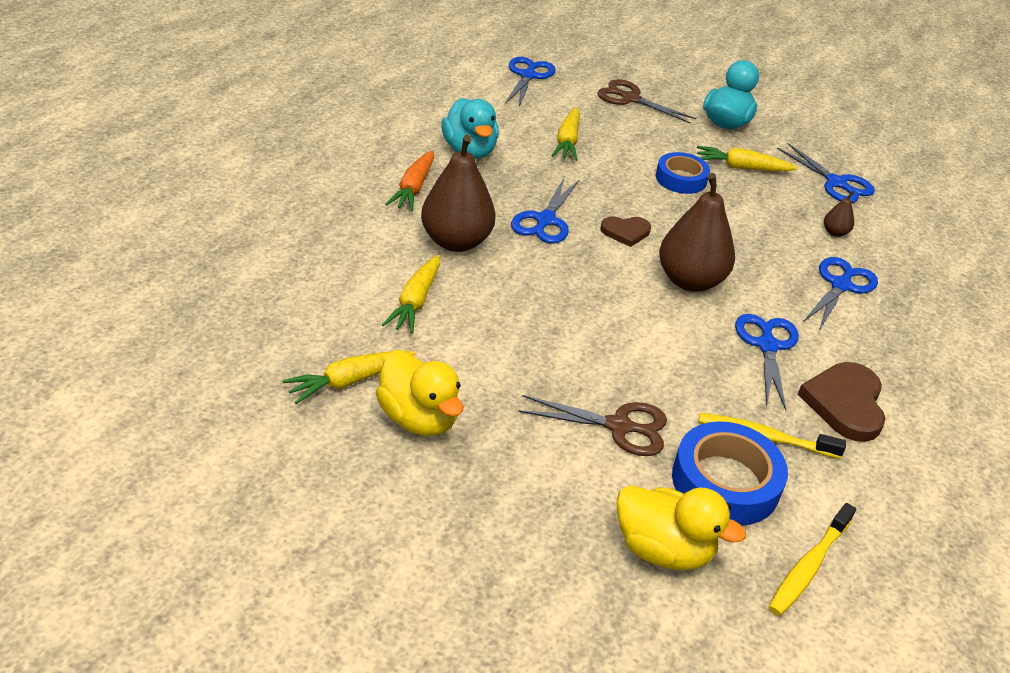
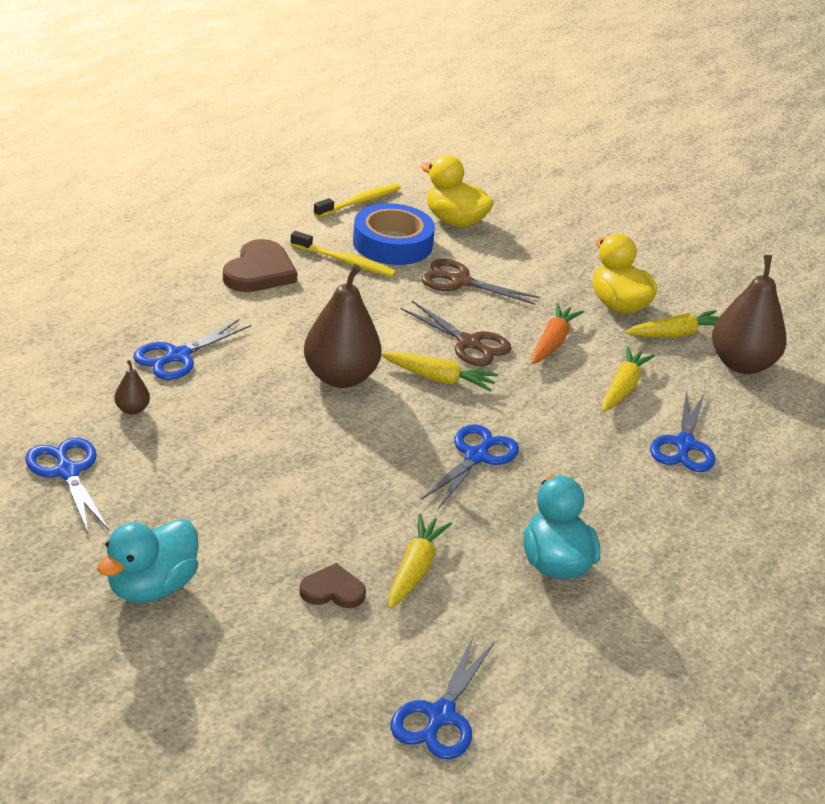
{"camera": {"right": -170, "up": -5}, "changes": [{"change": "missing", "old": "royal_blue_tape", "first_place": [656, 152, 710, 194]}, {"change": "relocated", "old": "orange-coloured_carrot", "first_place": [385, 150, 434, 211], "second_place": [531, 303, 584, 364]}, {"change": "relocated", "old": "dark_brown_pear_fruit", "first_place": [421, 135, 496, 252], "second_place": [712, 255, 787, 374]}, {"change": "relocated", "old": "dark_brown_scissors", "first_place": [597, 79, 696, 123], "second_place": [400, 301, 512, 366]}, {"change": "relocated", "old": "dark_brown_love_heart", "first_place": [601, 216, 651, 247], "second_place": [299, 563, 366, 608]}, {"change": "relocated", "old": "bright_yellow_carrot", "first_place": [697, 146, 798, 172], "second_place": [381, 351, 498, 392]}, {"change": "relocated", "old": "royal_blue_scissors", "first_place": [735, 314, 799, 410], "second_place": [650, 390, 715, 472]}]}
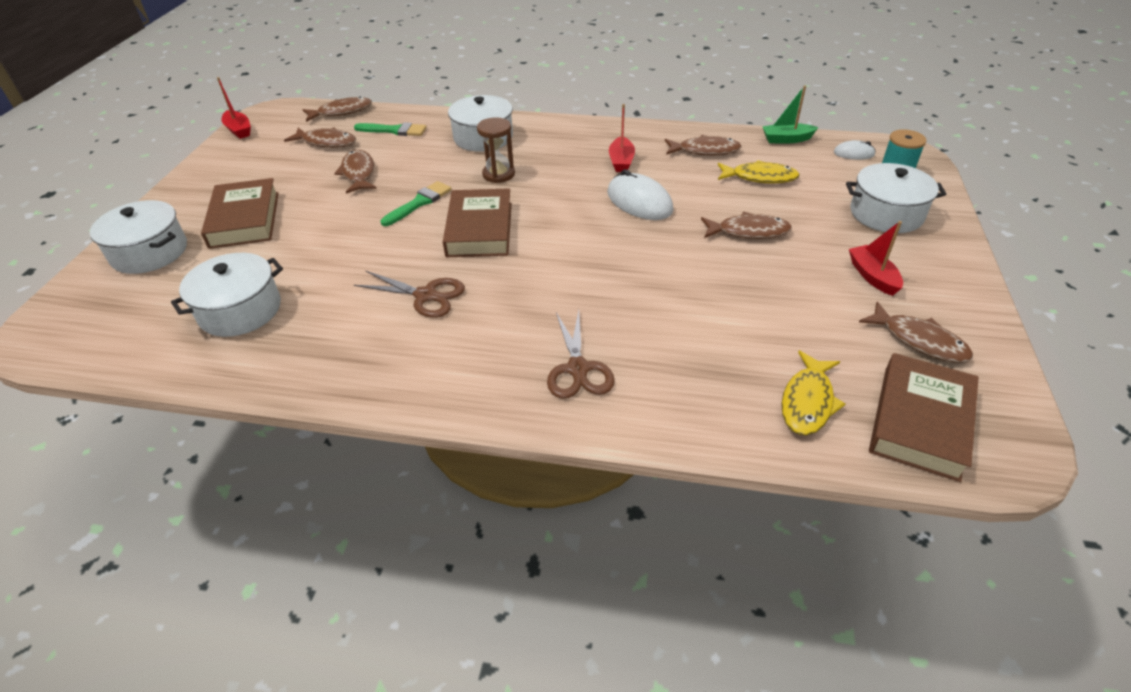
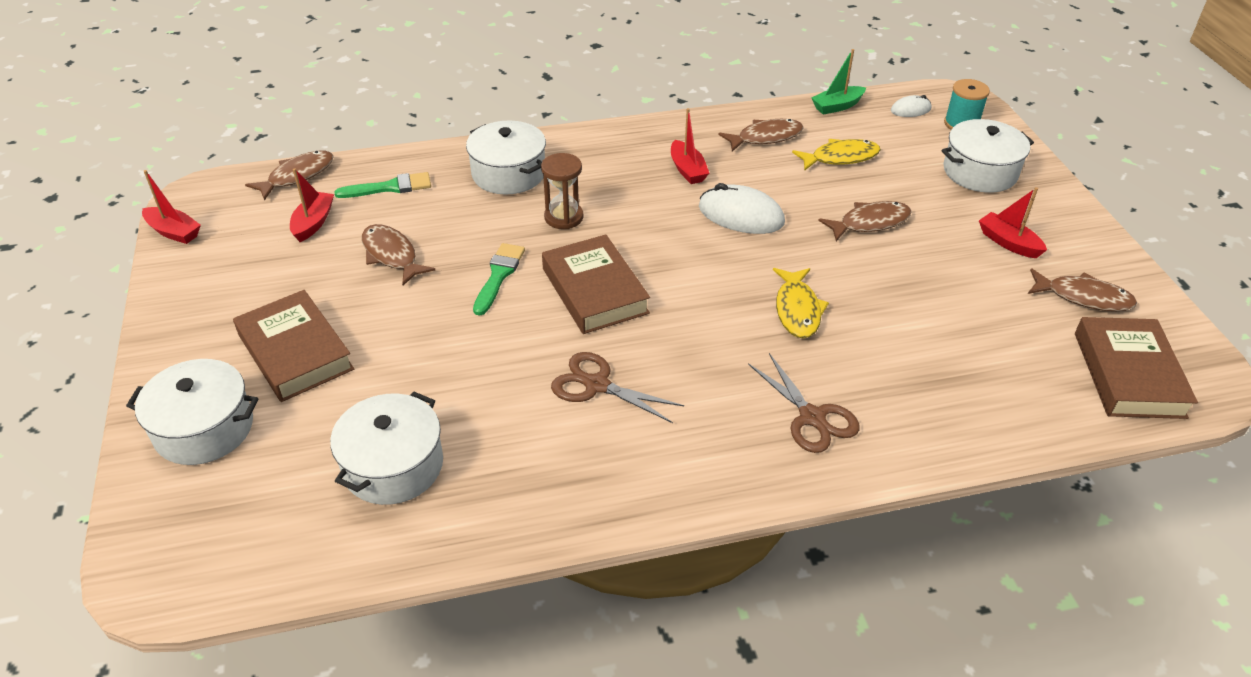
{"camera": {"right": -25, "up": 0}, "changes": [{"change": "relocated", "old": "bright_yellow_fish_figure", "first_place": [781, 351, 845, 435], "second_place": [773, 268, 829, 338]}, {"change": "exchanged", "old": "dark_brown_fish_figure", "new": "red_toy_boat", "first_place": [284, 127, 356, 148], "second_place": [290, 169, 334, 242]}, {"change": "spun", "old": "dark_brown_scissors", "first_place": [354, 271, 465, 318], "second_place": [551, 352, 684, 423], "degrees": -150}]}
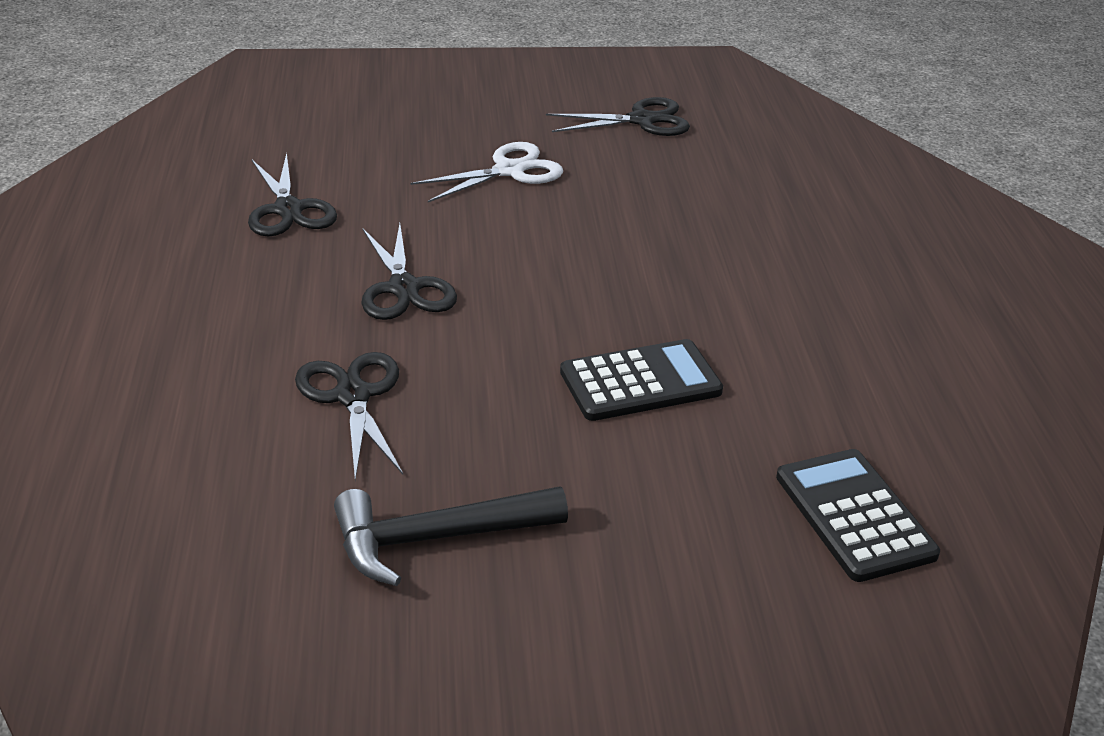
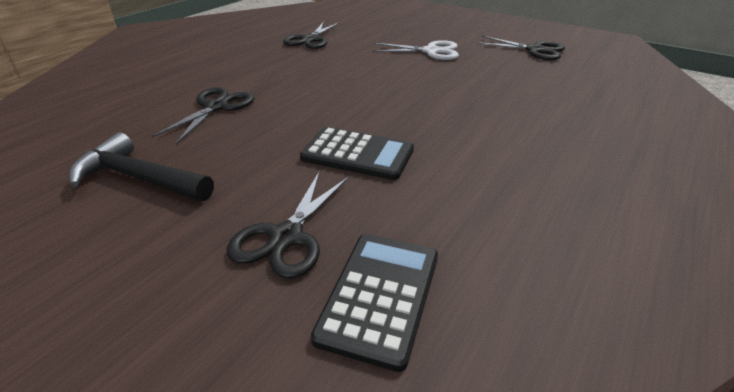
{"camera": {"right": 40, "up": 0}, "changes": [{"change": "relocated", "old": "ebony_scissors", "first_place": [361, 223, 457, 320], "second_place": [226, 171, 350, 279]}]}
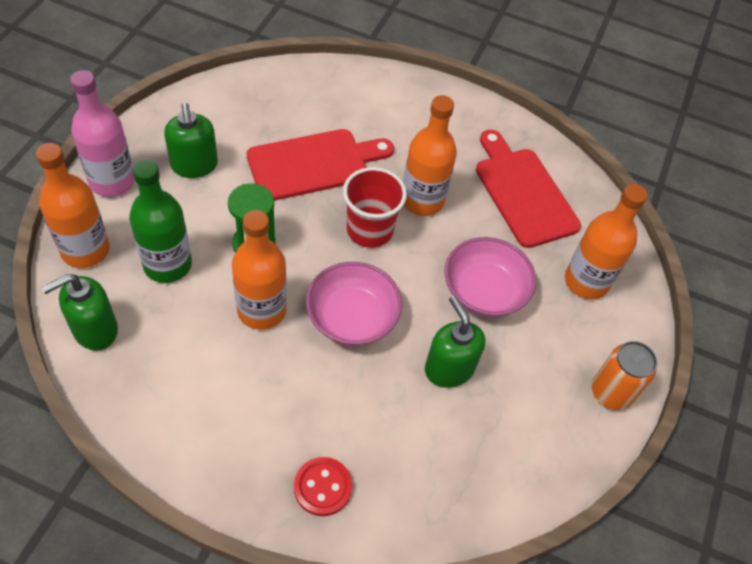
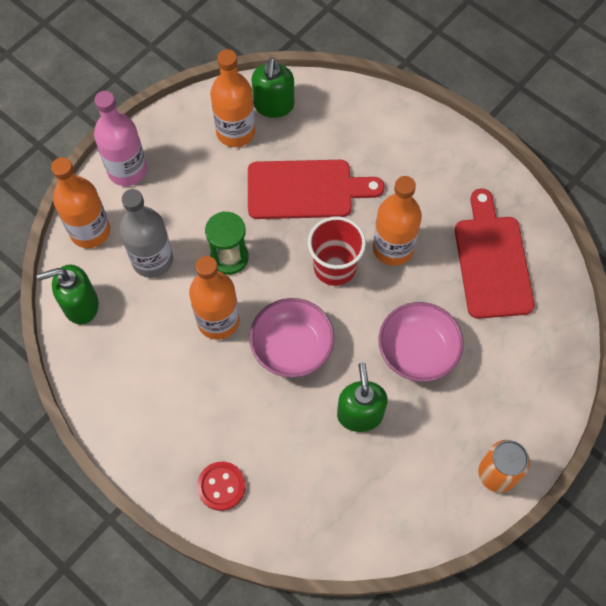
{"camera": {"right": 25, "up": 10}, "changes": [{"change": "relocated", "old": "leaf-green_soap_pump", "first_place": [164, 103, 218, 178], "second_place": [252, 58, 294, 118]}, {"change": "relocated", "old": "orange-coloured_drink_bottle", "first_place": [565, 184, 648, 299], "second_place": [210, 49, 255, 147]}, {"change": "colour", "old": "leaf-green_drink_bottle", "new": "ash-grey_drink_bottle", "first_place": [129, 160, 192, 283], "second_place": [120, 189, 173, 278]}]}
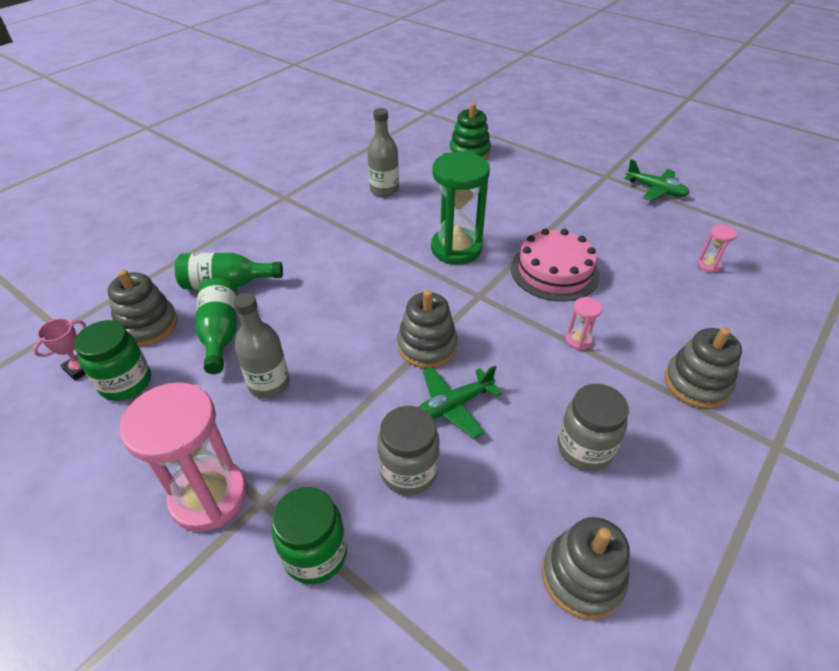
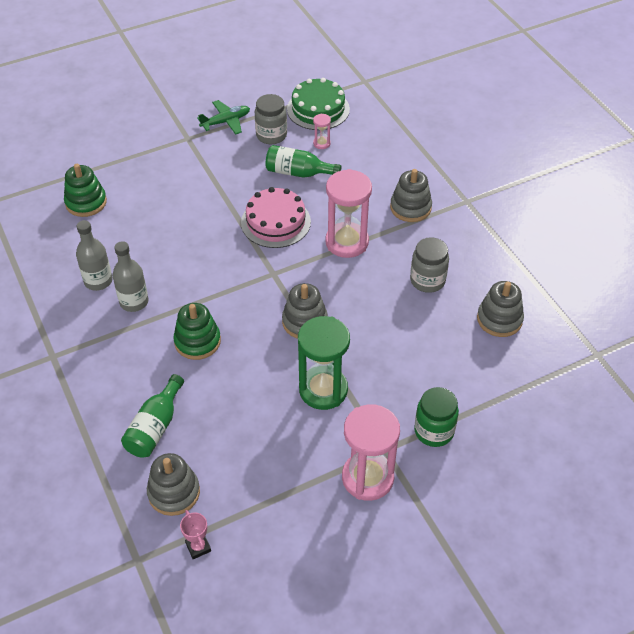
{"camera": {"right": -65, "up": 5}, "changes": [{"change": "missing", "old": "leaf-green_jam_jar", "first_place": [74, 320, 151, 401]}, {"change": "missing", "old": "leaf-green_plane", "first_place": [419, 366, 502, 438]}, {"change": "appeared", "new": "leaf-green_stacking_toy", "second_place": [173, 303, 221, 360]}, {"change": "appeared", "new": "leaf-green_gateau", "second_place": [287, 78, 350, 130]}, {"change": "relocated", "old": "leaf-green_drink_bottle", "first_place": [195, 278, 237, 374], "second_place": [265, 145, 341, 178]}, {"change": "relocated", "old": "ash-grey_drink_bottle", "first_place": [233, 293, 290, 399], "second_place": [113, 241, 149, 312]}, {"change": "relocated", "old": "ash-grey_jam_jar", "first_place": [377, 406, 440, 495], "second_place": [255, 94, 287, 144]}, {"change": "relocated", "old": "leaf-green_sand_timer", "first_place": [431, 152, 490, 265], "second_place": [298, 316, 350, 410]}, {"change": "size", "old": "rosy_sand_timer", "first_place": [566, 297, 603, 350], "second_place": [325, 169, 372, 258], "factor": 2.29}]}
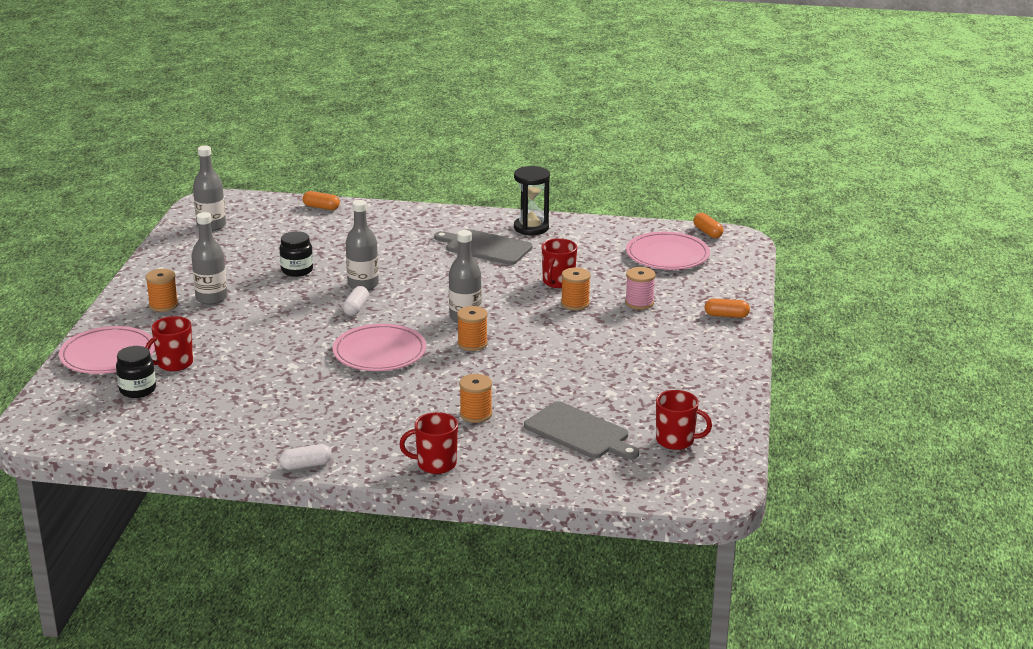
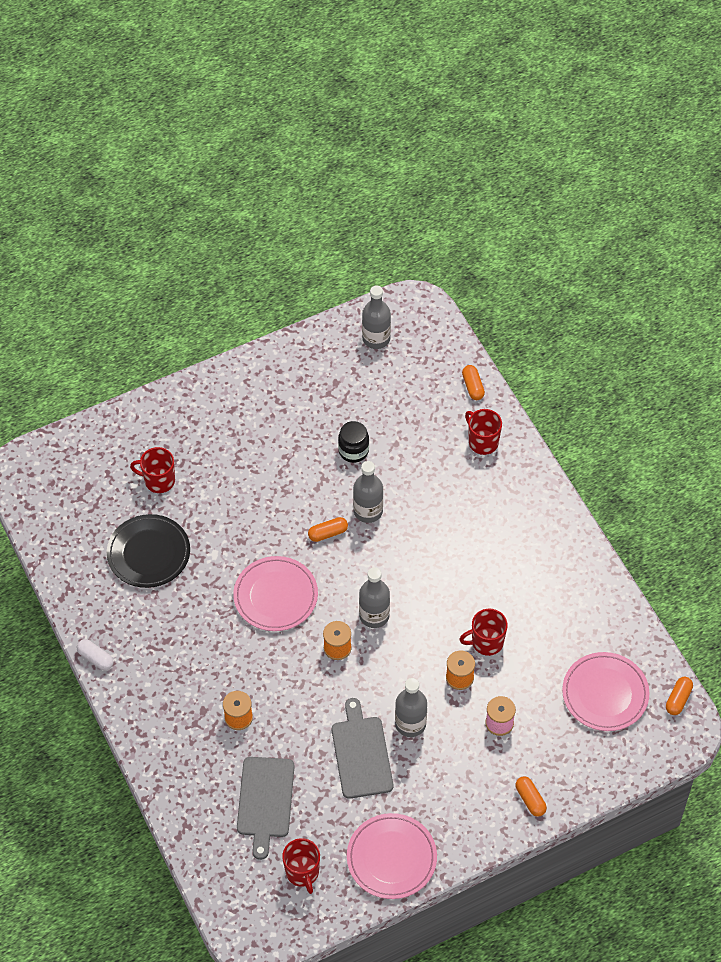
{"camera": {"right": 55, "up": 30}, "changes": [{"change": "missing", "old": "ebony_jam_jar", "first_place": [116, 346, 156, 398]}, {"change": "missing", "old": "orange-coloured_bobbin", "first_place": [146, 269, 178, 312]}, {"change": "missing", "old": "ebony_sand_timer", "first_place": [514, 166, 550, 235]}, {"change": "appeared", "new": "ebony_flat_dish", "second_place": [107, 514, 190, 588]}, {"change": "relocated", "old": "rosy_flat_dish", "first_place": [59, 326, 155, 374], "second_place": [347, 813, 437, 899]}, {"change": "relocated", "old": "ash-grey_drink_bottle", "first_place": [191, 212, 227, 305], "second_place": [395, 678, 427, 737]}, {"change": "relocated", "old": "red_mug", "first_place": [399, 412, 458, 474], "second_place": [465, 409, 502, 455]}, {"change": "relocated", "old": "ash-grey_bread_board", "first_place": [434, 229, 533, 265], "second_place": [332, 698, 393, 799]}, {"change": "colour", "old": "snow-white_pill", "new": "orange-coloured_pill", "first_place": [343, 286, 369, 316], "second_place": [308, 517, 348, 542]}]}
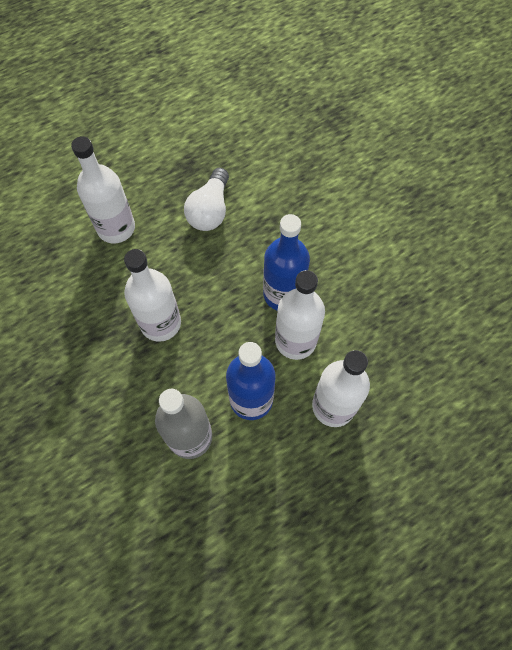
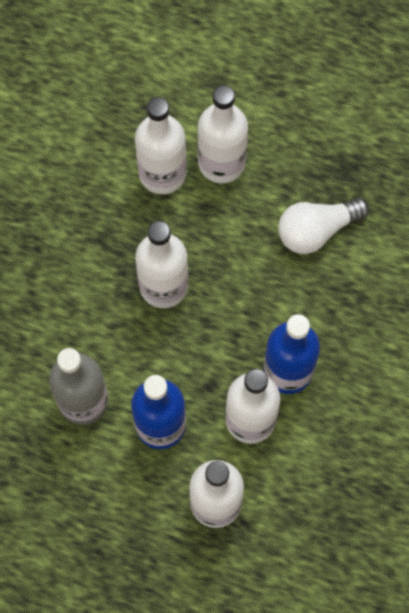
{"camera": {"right": 50, "up": 5}, "changes": [{"change": "appeared", "new": "snow-white_drink_bottle", "second_place": [135, 97, 187, 194]}]}
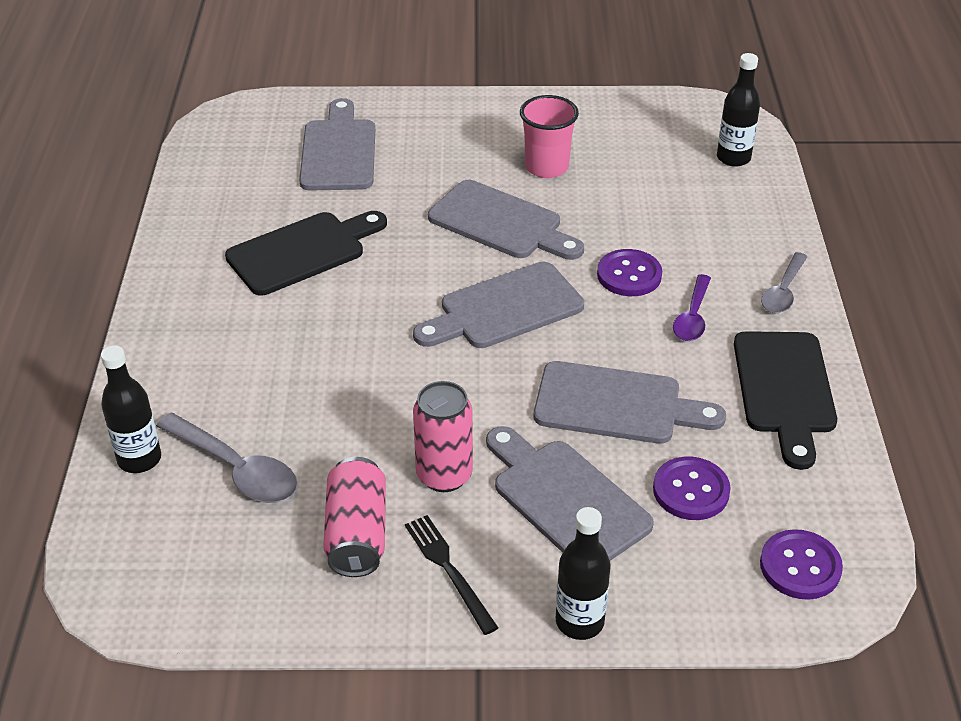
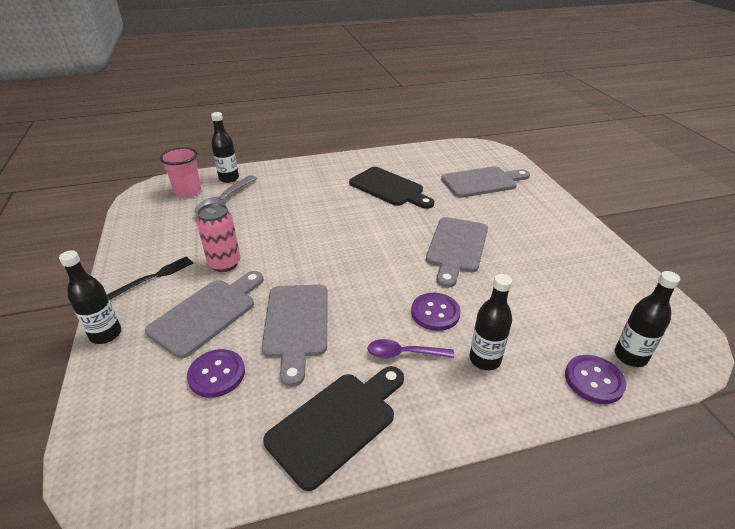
{"camera": {"right": 75, "up": -5}, "changes": [{"change": "missing", "old": "rosy_can", "first_place": [323, 457, 386, 577]}, {"change": "missing", "old": "ash-grey_bread_board", "first_place": [413, 262, 584, 348]}, {"change": "missing", "old": "ash-grey_spoon", "first_place": [761, 252, 807, 313]}, {"change": "appeared", "new": "ebony_drink_bottle", "second_place": [469, 274, 512, 370]}, {"change": "relocated", "old": "rosy_cup", "first_place": [520, 95, 579, 178], "second_place": [160, 147, 201, 198]}, {"change": "relocated", "old": "purple_sewing_button", "first_place": [760, 529, 843, 600], "second_place": [565, 355, 626, 404]}, {"change": "spun", "old": "ebony_bread_board", "first_place": [734, 331, 837, 470], "second_place": [263, 366, 404, 491], "degrees": 150}]}
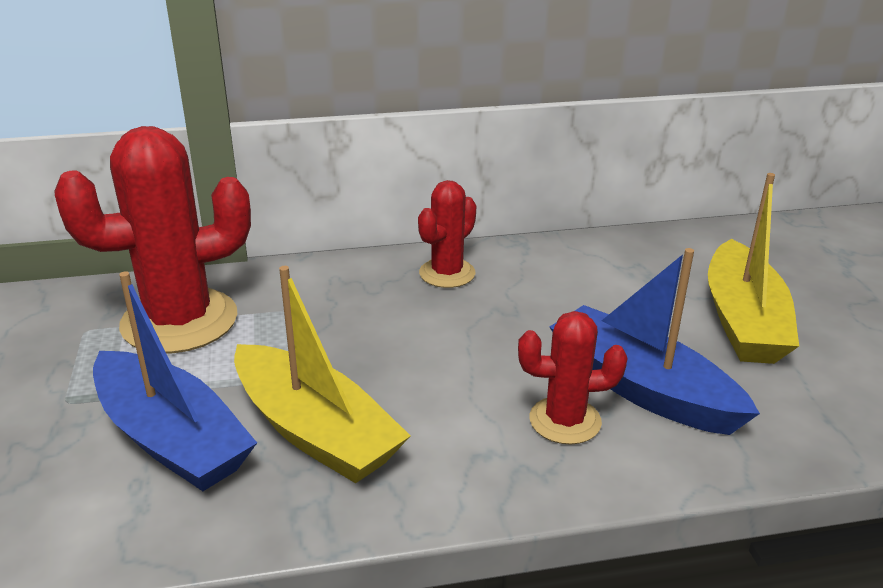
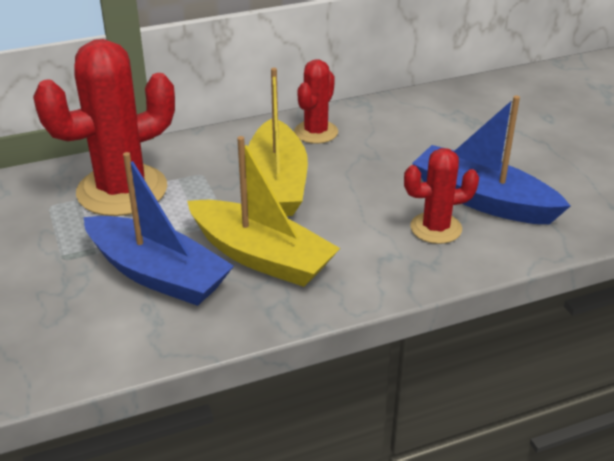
{"camera": {"right": -10, "up": 5}, "changes": [{"change": "relocated", "old": "bright_yellow_toy_boat", "first_place": [708, 173, 799, 364], "second_place": [248, 68, 308, 216]}]}
